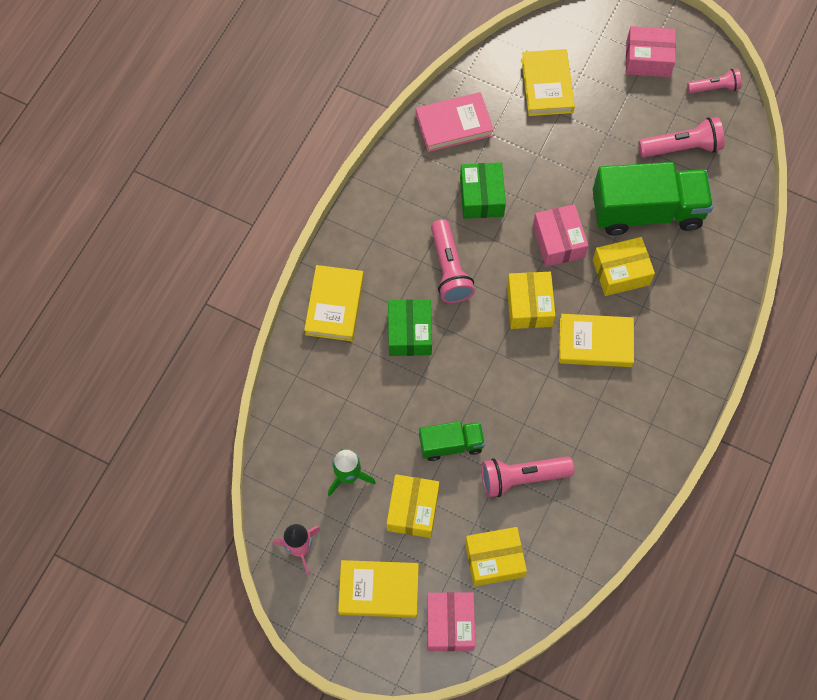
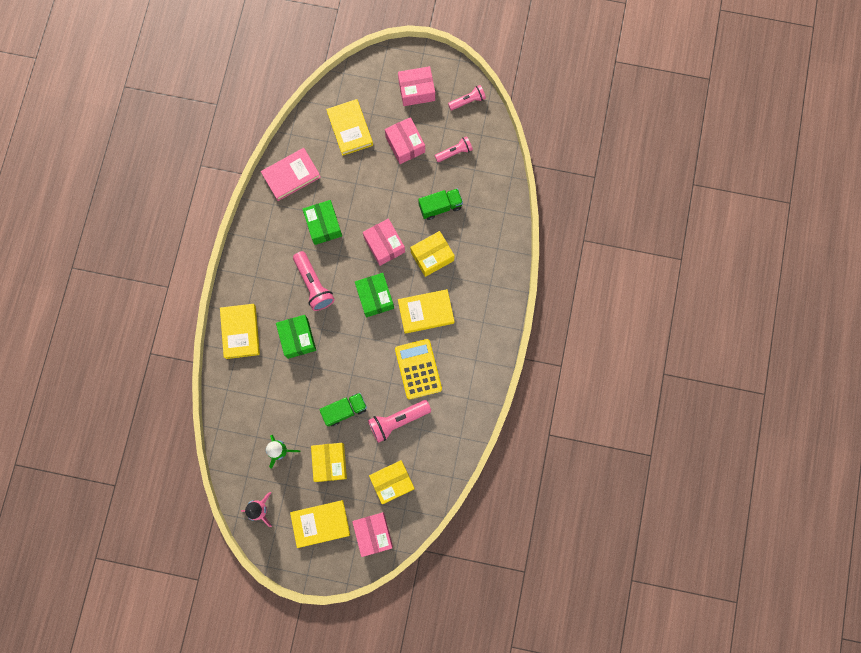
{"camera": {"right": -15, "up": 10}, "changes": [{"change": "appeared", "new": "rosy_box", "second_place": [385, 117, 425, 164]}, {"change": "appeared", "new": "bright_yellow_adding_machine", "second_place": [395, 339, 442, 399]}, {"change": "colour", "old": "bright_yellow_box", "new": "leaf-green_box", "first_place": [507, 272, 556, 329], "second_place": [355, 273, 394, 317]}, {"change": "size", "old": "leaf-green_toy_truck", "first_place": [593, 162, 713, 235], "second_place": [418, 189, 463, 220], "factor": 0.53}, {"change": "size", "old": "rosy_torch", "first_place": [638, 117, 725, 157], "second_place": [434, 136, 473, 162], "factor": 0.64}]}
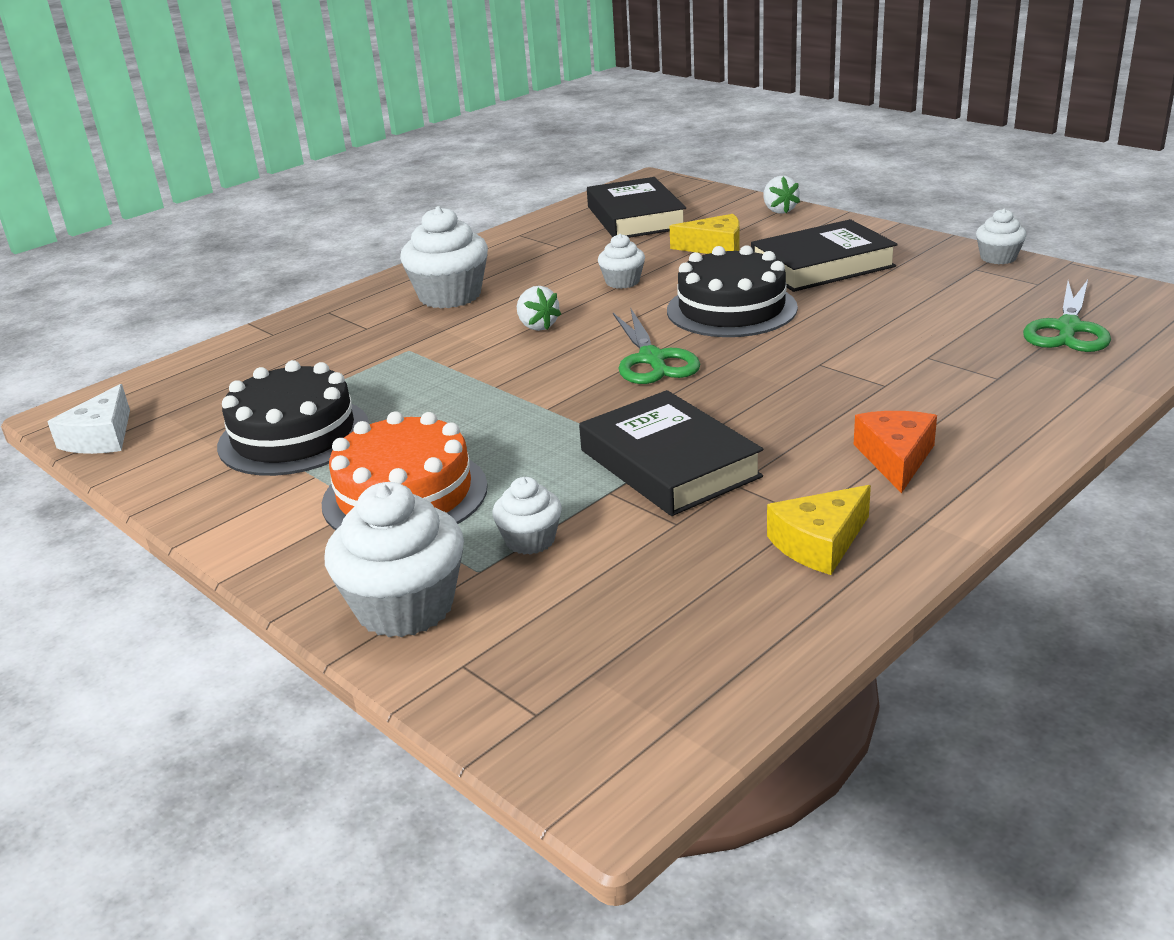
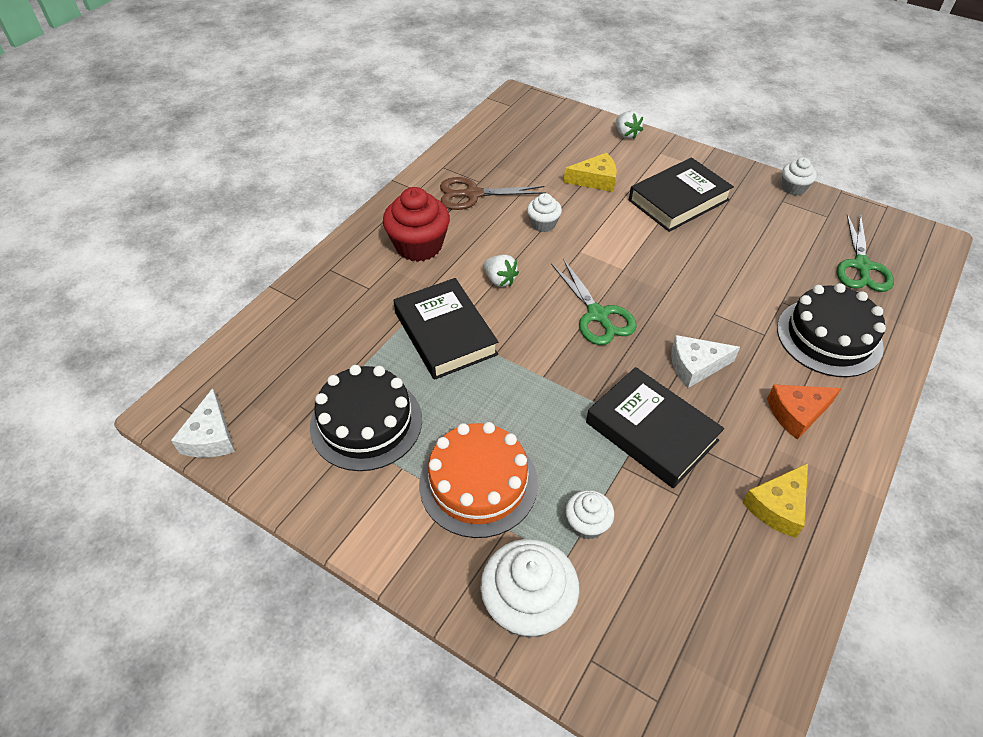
{"camera": {"right": -15, "up": 20}, "changes": [{"change": "appeared", "new": "dark_brown_scissors", "second_place": [440, 177, 546, 210]}, {"change": "appeared", "new": "snow-white_cheese_wedge", "second_place": [671, 335, 740, 388]}, {"change": "relocated", "old": "ebony_book", "first_place": [587, 177, 686, 238], "second_place": [394, 278, 498, 380]}, {"change": "relocated", "old": "ebony_gateau", "first_place": [667, 245, 798, 337], "second_place": [777, 283, 886, 377]}, {"change": "colour", "old": "snow-white_muffin", "new": "red_muffin", "first_place": [400, 206, 488, 308], "second_place": [383, 187, 450, 262]}, {"change": "spun", "old": "orange-coloured_cheese_wedge", "first_place": [854, 411, 937, 493], "second_place": [767, 385, 842, 440], "degrees": -105}]}
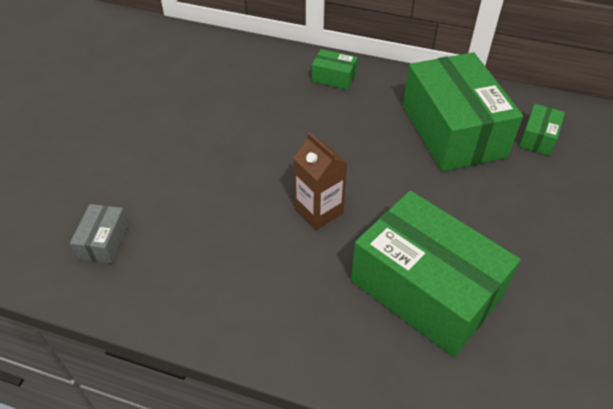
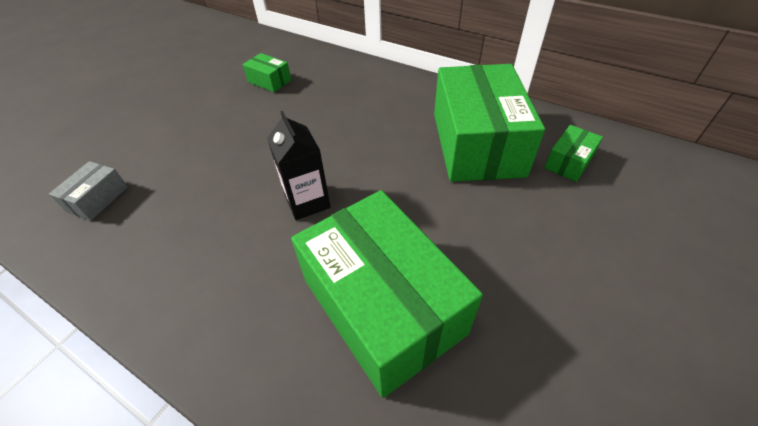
{"camera": {"right": 15, "up": 0}, "changes": [{"change": "relocated", "old": "leaf-green_box", "first_place": [312, 49, 358, 90], "second_place": [243, 53, 291, 92]}, {"change": "colour", "old": "dark_brown_milk_carton", "new": "ebony_milk_carton", "first_place": [293, 132, 347, 230], "second_place": [267, 111, 331, 220]}]}
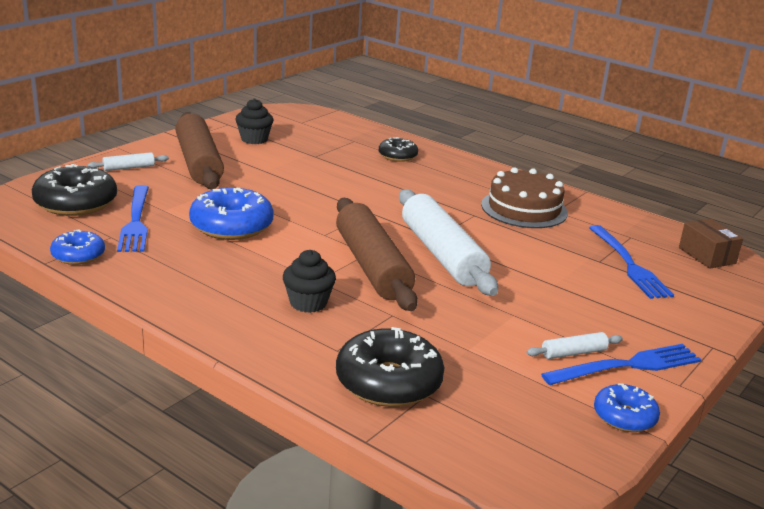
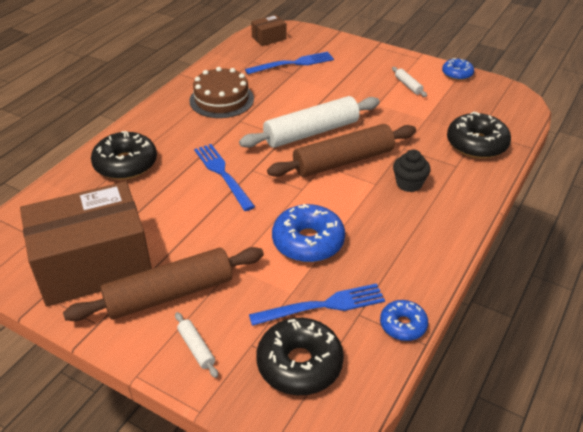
{"camera": {"right": -95, "up": 15}, "changes": [{"change": "relocated", "old": "royal_blue_dinner_fork", "first_place": [541, 344, 701, 385], "second_place": [194, 144, 255, 211]}, {"change": "exchanged", "old": "ebony_muffin", "new": "dark_brown_box", "first_place": [235, 98, 273, 144], "second_place": [20, 181, 152, 307]}, {"change": "size", "old": "ebony_glazed_donut", "first_place": [379, 137, 418, 162], "second_place": [91, 131, 157, 180], "factor": 1.72}]}
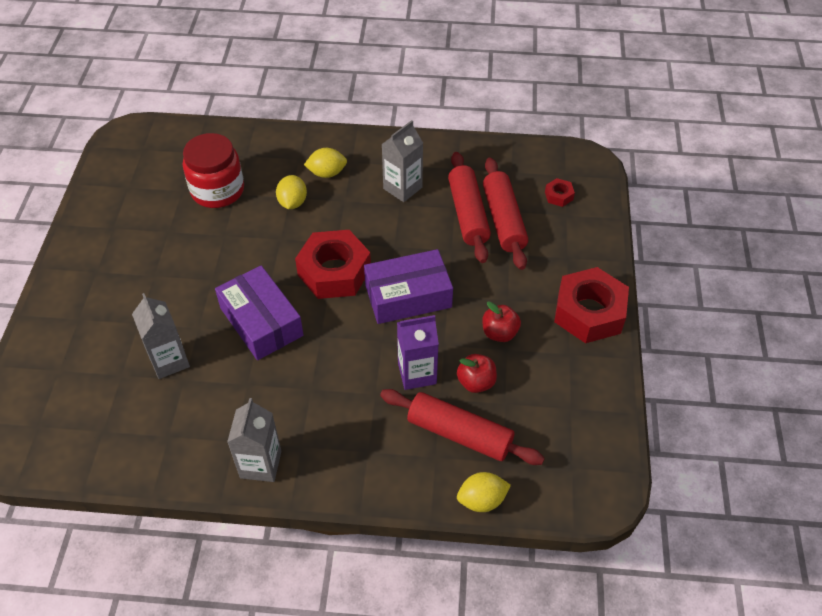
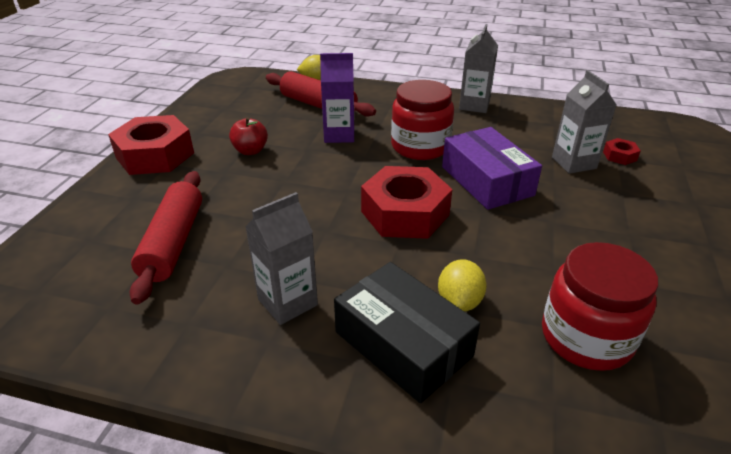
{"camera": {"right": -170, "up": -15}, "changes": [{"change": "missing", "old": "purple_box", "first_place": [364, 249, 453, 324]}, {"change": "missing", "old": "red_pastry_roller", "first_place": [448, 152, 491, 263]}, {"change": "missing", "old": "red_apple", "first_place": [457, 354, 497, 393]}, {"change": "appeared", "new": "red_jam_jar", "second_place": [391, 80, 454, 160]}, {"change": "relocated", "old": "red_hex_nut", "first_place": [545, 178, 575, 207], "second_place": [603, 138, 641, 165]}, {"change": "exchanged", "old": "bright_yellow_toy_lemon", "new": "ebony_box", "first_place": [304, 148, 347, 178], "second_place": [334, 262, 480, 403]}]}
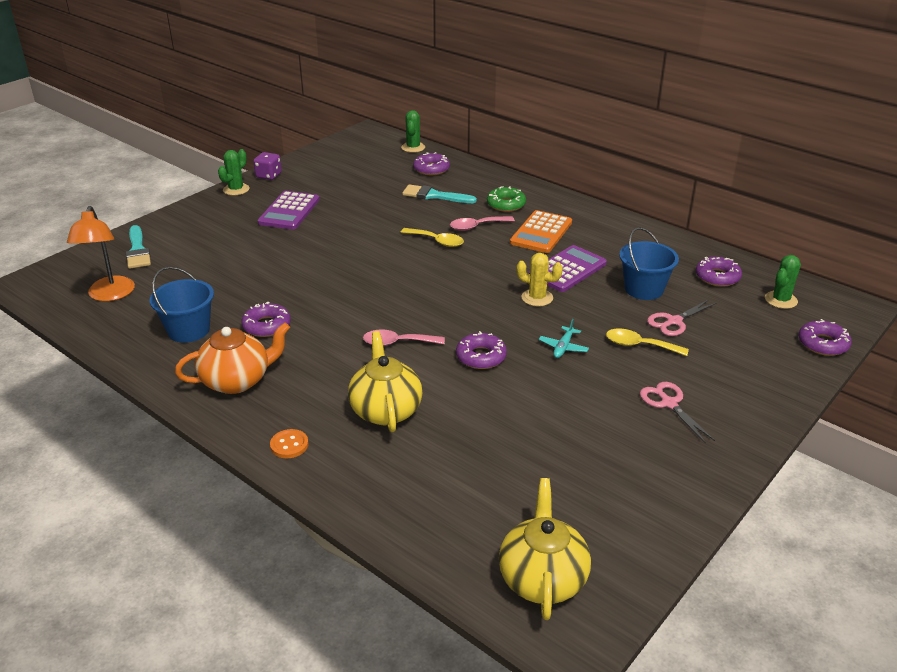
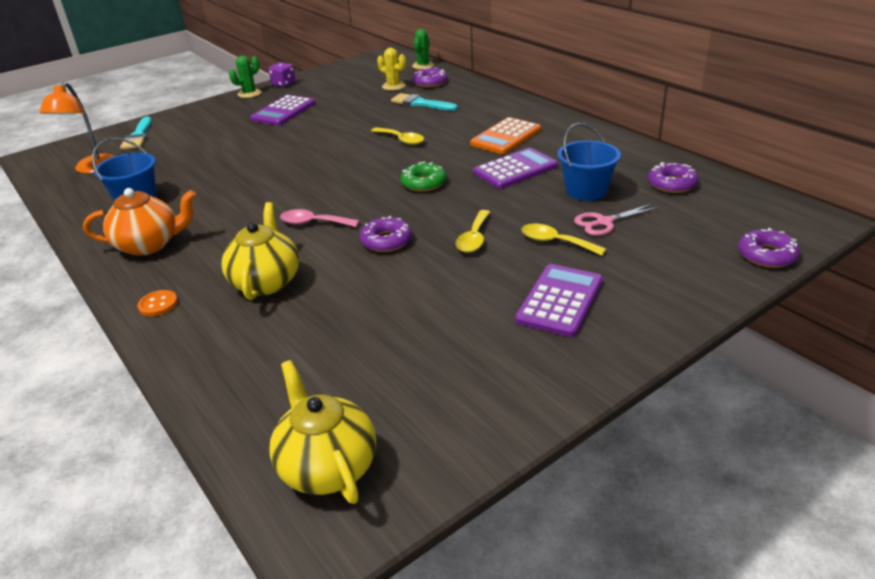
{"camera": {"right": 15, "up": 0}, "changes": [{"change": "missing", "old": "purple_glazed_donut", "first_place": [242, 302, 291, 337]}, {"change": "missing", "old": "rosy_spoon", "first_place": [450, 216, 515, 231]}, {"change": "missing", "old": "leaf-green_prickly_plant", "first_place": [765, 255, 801, 309]}, {"change": "relocated", "old": "leaf-green_glazed_donut", "first_place": [487, 186, 526, 212], "second_place": [401, 161, 446, 192]}, {"change": "relocated", "old": "bright_yellow_prickly_plant", "first_place": [516, 253, 563, 306], "second_place": [377, 48, 406, 91]}, {"change": "exchanged", "old": "aqua_plane", "new": "bright_yellow_spoon", "first_place": [539, 319, 589, 358], "second_place": [456, 210, 490, 253]}, {"change": "exchanged", "old": "rosy_scissors", "new": "purple_adding_machine", "first_place": [640, 382, 715, 444], "second_place": [515, 264, 603, 337]}, {"change": "spun", "old": "bright_yellow_teapot", "first_place": [499, 478, 591, 620], "second_place": [269, 360, 376, 504], "degrees": -45}]}
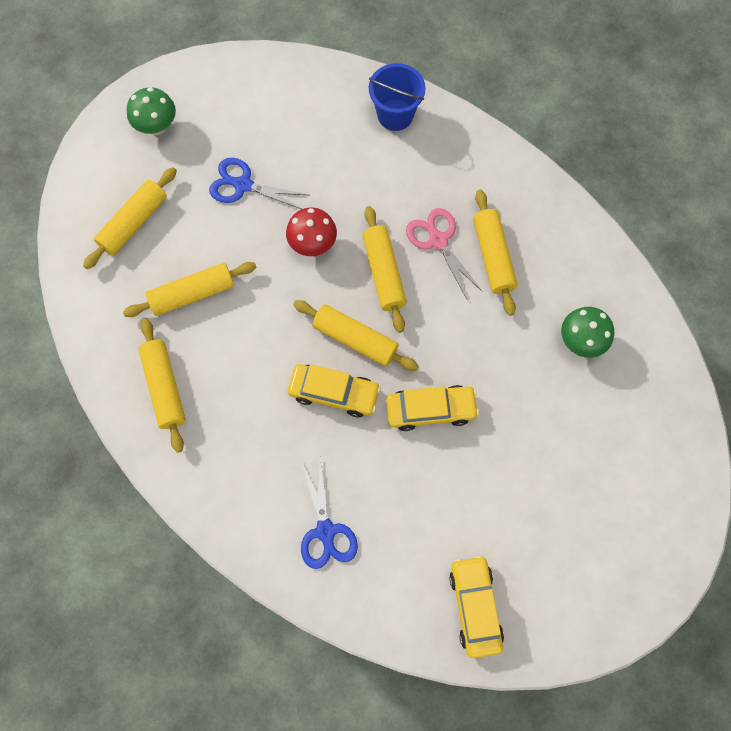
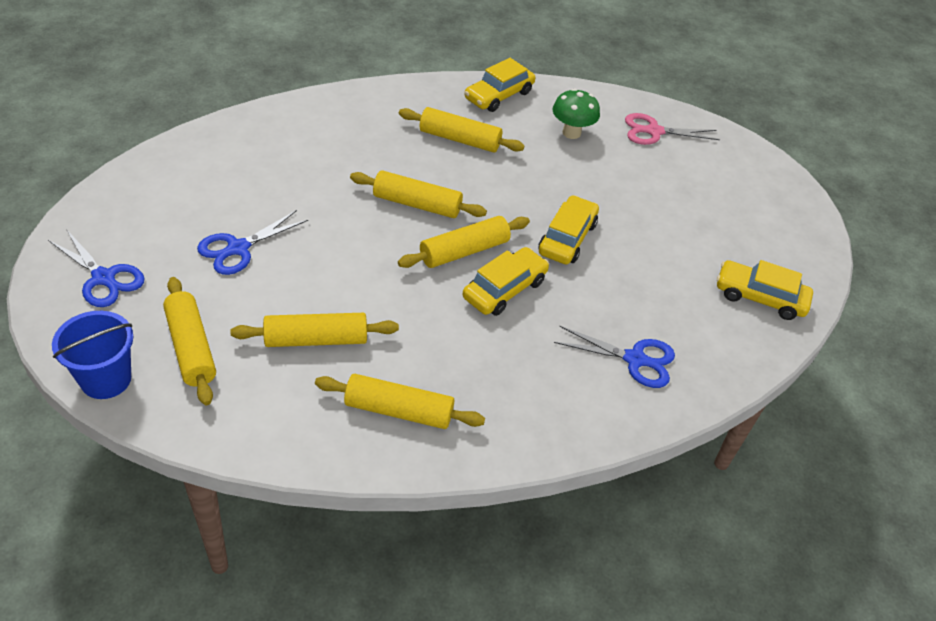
{"camera": {"right": -65, "up": -25}, "changes": [{"change": "missing", "old": "red_toadstool", "first_place": [286, 207, 337, 256]}, {"change": "appeared", "new": "bright_yellow_toy_car", "second_place": [464, 58, 535, 112]}, {"change": "relocated", "old": "royal_blue_sand_bucket", "first_place": [369, 63, 426, 131], "second_place": [52, 311, 133, 399]}, {"change": "relocated", "old": "rosy_scissors", "first_place": [406, 208, 483, 299], "second_place": [625, 113, 720, 145]}, {"change": "exchanged", "old": "leaf-green_toadstool", "new": "royal_blue_scissors", "first_place": [127, 87, 176, 135], "second_place": [48, 229, 145, 307]}, {"change": "spun", "old": "bright_yellow_pastry_roller", "first_place": [123, 262, 256, 317], "second_place": [230, 313, 399, 347], "degrees": 75}]}
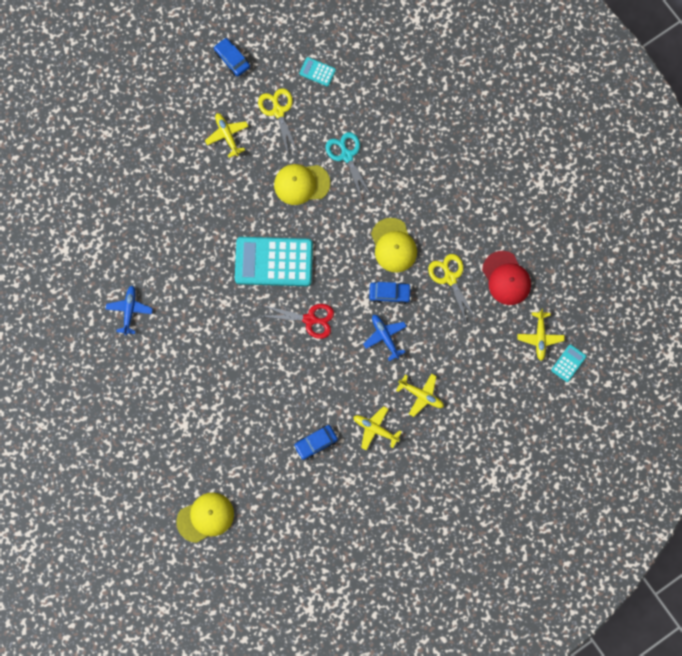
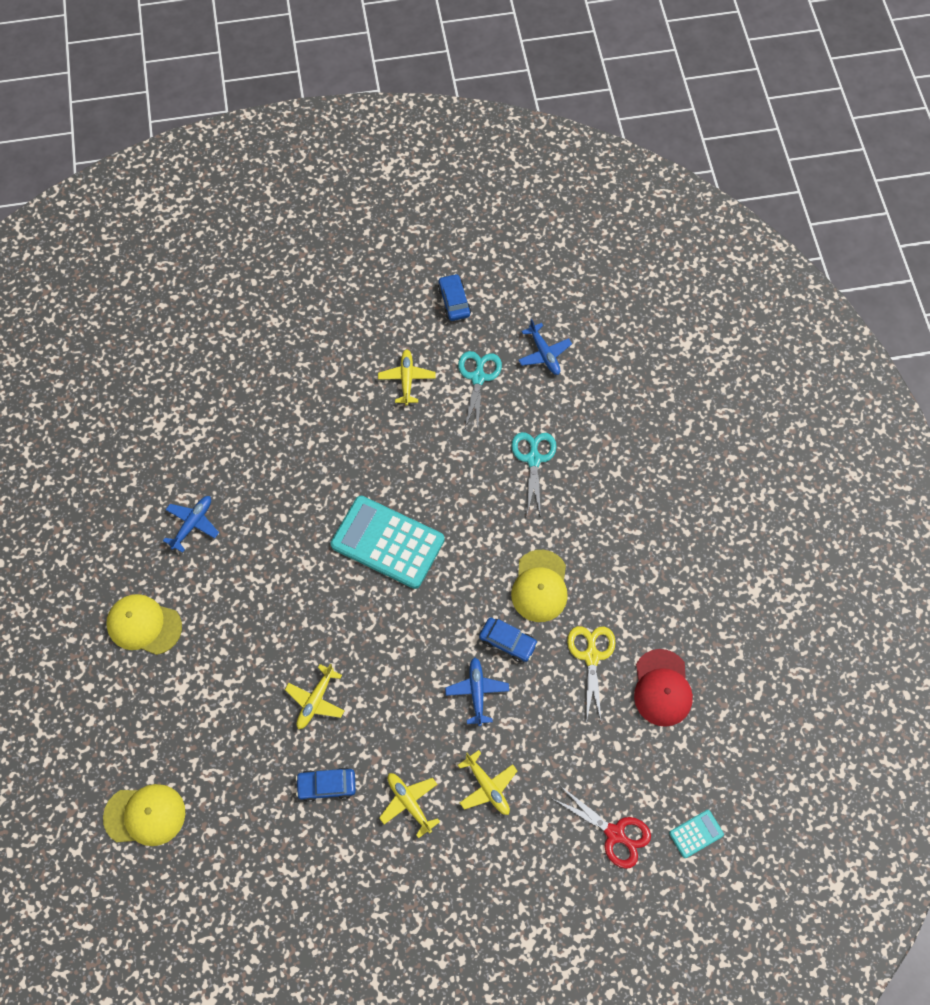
{"camera": {"right": 25, "up": -10}, "changes": [{"change": "relocated", "old": "red_scissors", "first_place": [262, 304, 334, 339], "second_place": [551, 786, 651, 869]}, {"change": "relocated", "old": "bright_yellow_peaked_cap", "first_place": [274, 164, 330, 205], "second_place": [106, 594, 182, 655]}, {"change": "relocated", "old": "bright_yellow_plane", "first_place": [517, 308, 565, 361], "second_place": [285, 664, 344, 729]}, {"change": "exchanged", "old": "aqua_adding_machine", "new": "royal_blue_plane", "first_place": [299, 57, 336, 86], "second_place": [518, 319, 572, 375]}, {"change": "colour", "old": "bright_yellow_scissors", "new": "aqua_scissors", "first_place": [258, 88, 298, 155], "second_place": [458, 351, 502, 431]}]}
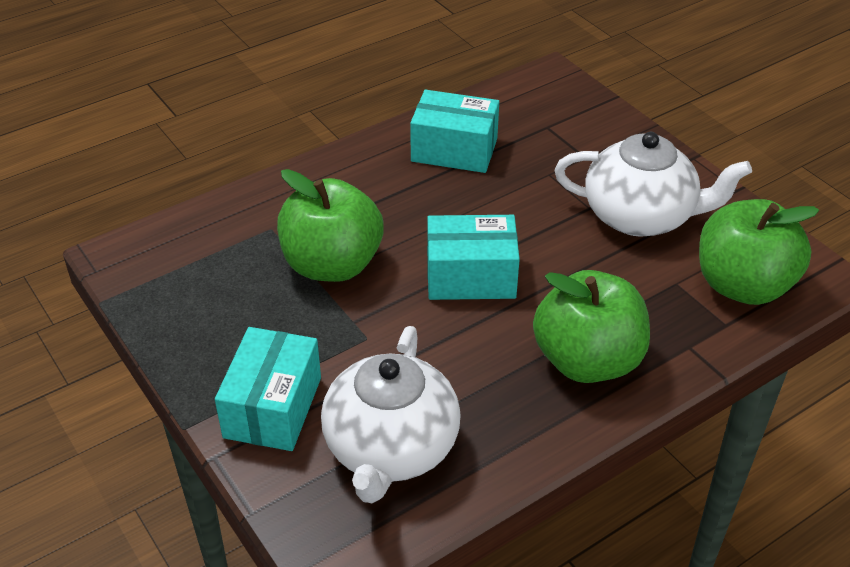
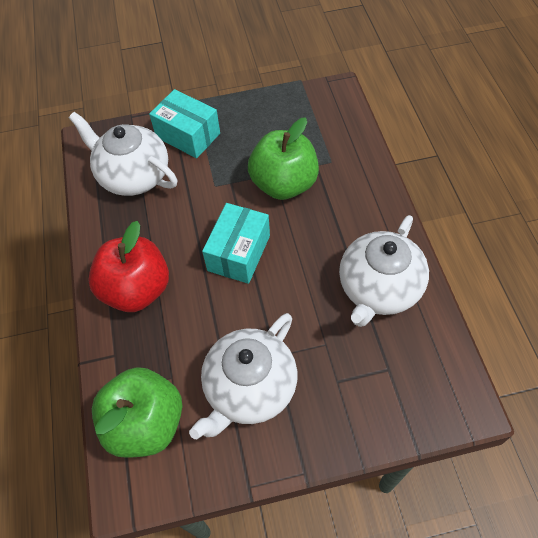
{"camera": {"right": 115, "up": 15}, "changes": [{"change": "exchanged", "old": "aqua_box", "new": "snow-white_teapot", "first_place": [410, 90, 499, 173], "second_place": [339, 215, 429, 327]}, {"change": "colour", "old": "leaf-green_apple", "new": "red_apple", "first_place": [533, 270, 650, 383], "second_place": [88, 221, 169, 312]}]}
